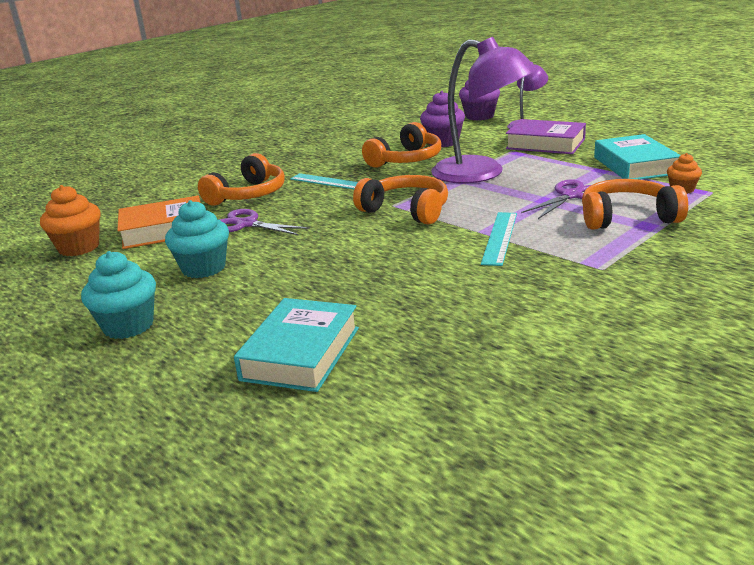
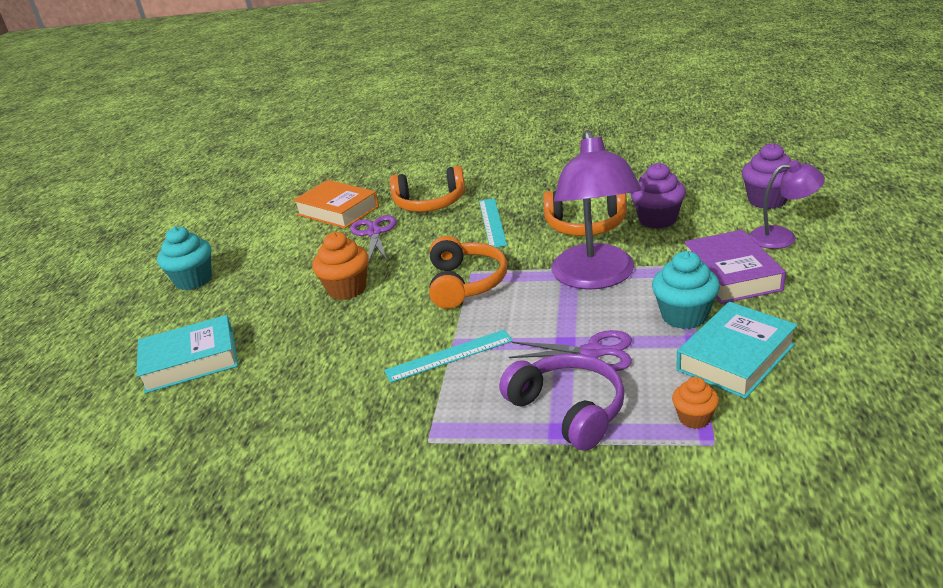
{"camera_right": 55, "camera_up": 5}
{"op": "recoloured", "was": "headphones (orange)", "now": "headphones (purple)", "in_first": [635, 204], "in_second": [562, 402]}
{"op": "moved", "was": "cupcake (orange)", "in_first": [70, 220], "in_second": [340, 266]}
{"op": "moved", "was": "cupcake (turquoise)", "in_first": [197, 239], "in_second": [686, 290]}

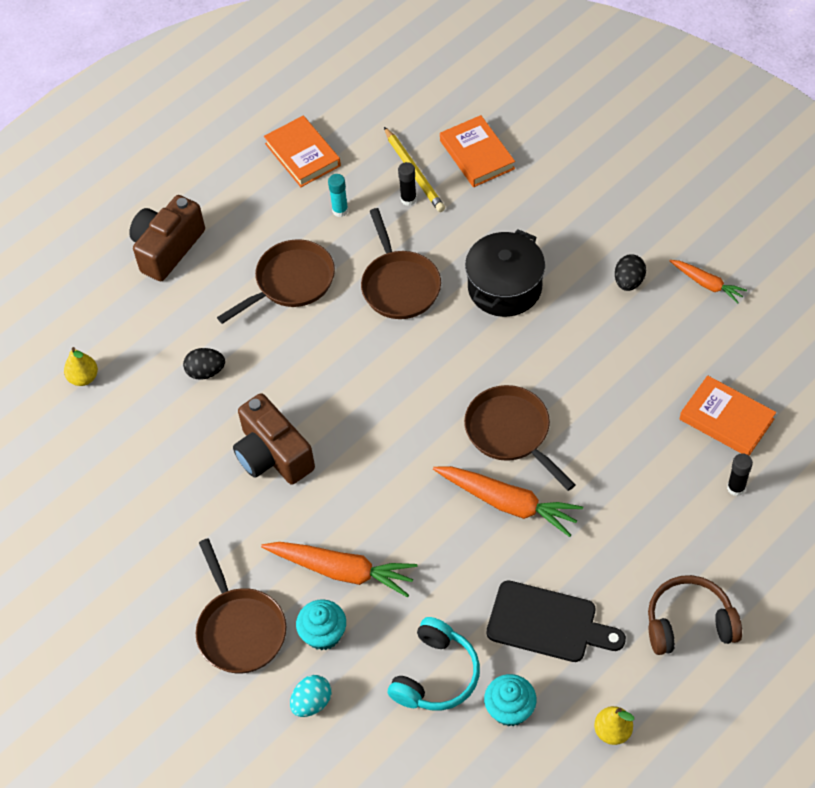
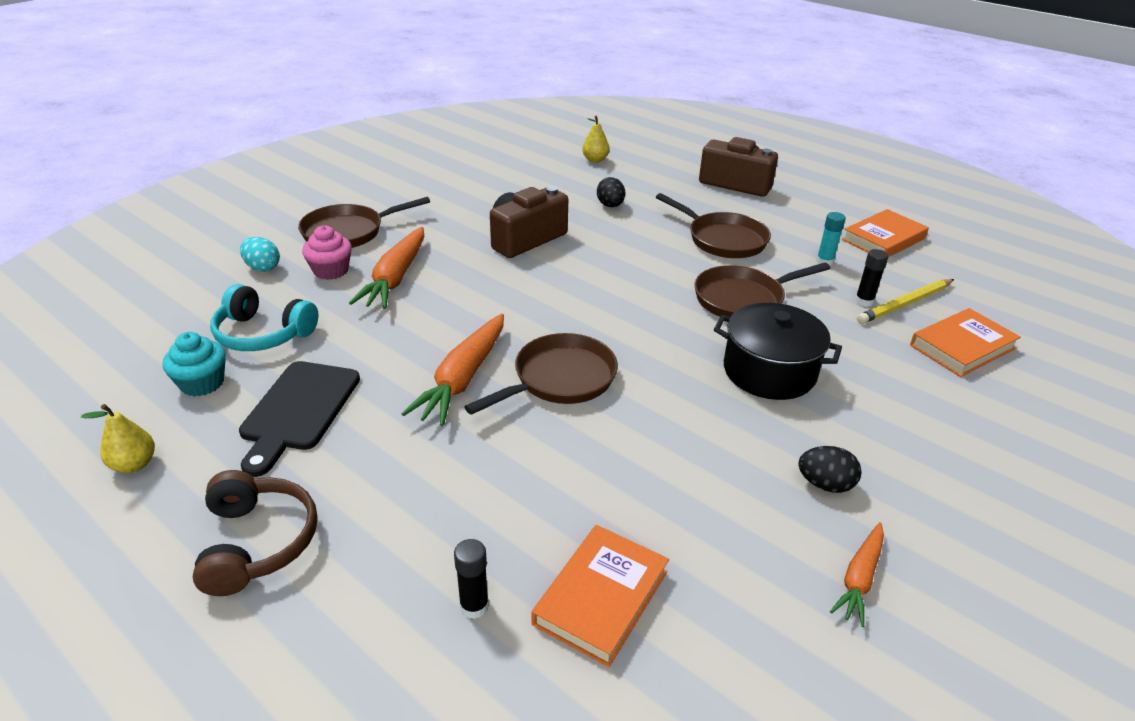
{"camera_right": 80, "camera_up": -20}
{"op": "recoloured", "was": "cupcake (turquoise)", "now": "cupcake (pink)", "in_first": [321, 624], "in_second": [327, 252]}

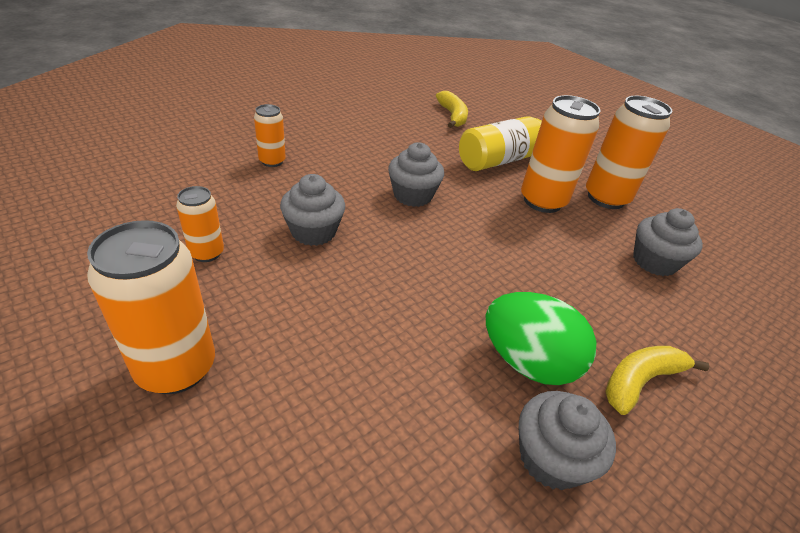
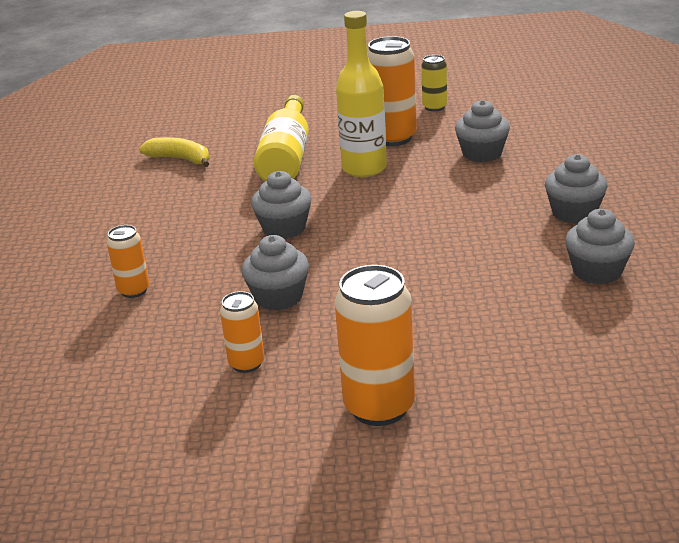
{"camera_right": -45, "camera_up": -10}
{"op": "replaced", "was": "can (orange)", "now": "bottle (yellow)", "in_first": [561, 154], "in_second": [361, 94]}
{"op": "removed", "was": "egg (green)", "in_first": [541, 338]}
{"op": "replaced", "was": "banana (yellow)", "now": "cupcake (grey)", "in_first": [657, 380], "in_second": [576, 189]}
{"op": "added", "now": "can (yellow)", "in_second": [434, 83]}

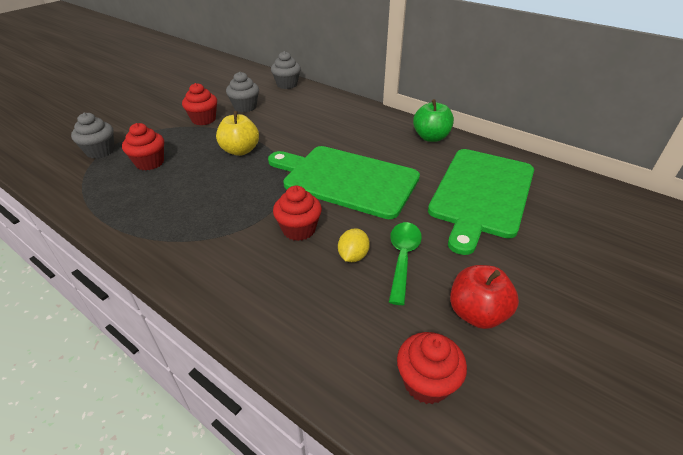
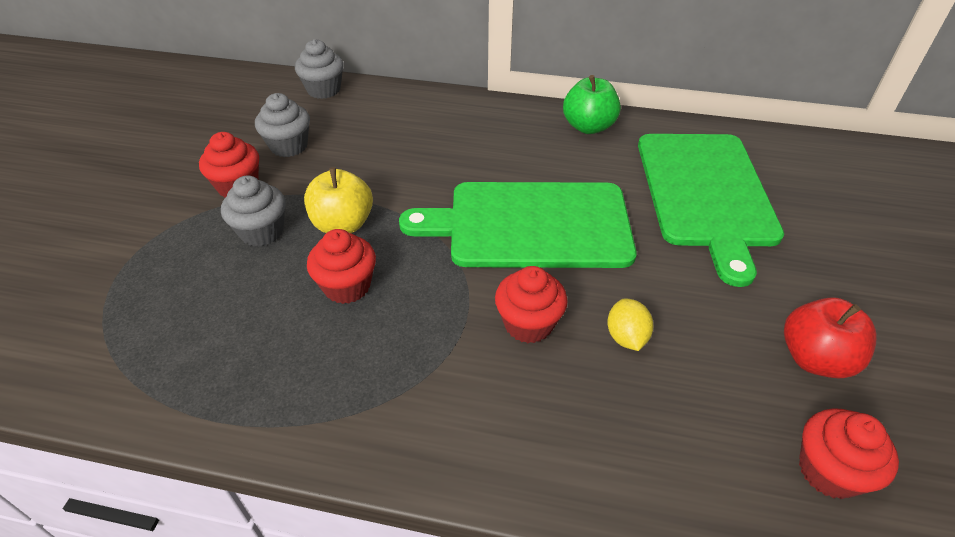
{"camera_right": -25, "camera_up": 5}
{"op": "moved", "was": "cupcake (grey)", "in_first": [92, 135], "in_second": [253, 211]}
{"op": "moved", "was": "cupcake (red)", "in_first": [143, 146], "in_second": [341, 266]}
{"op": "removed", "was": "spoon (green)", "in_first": [405, 263]}

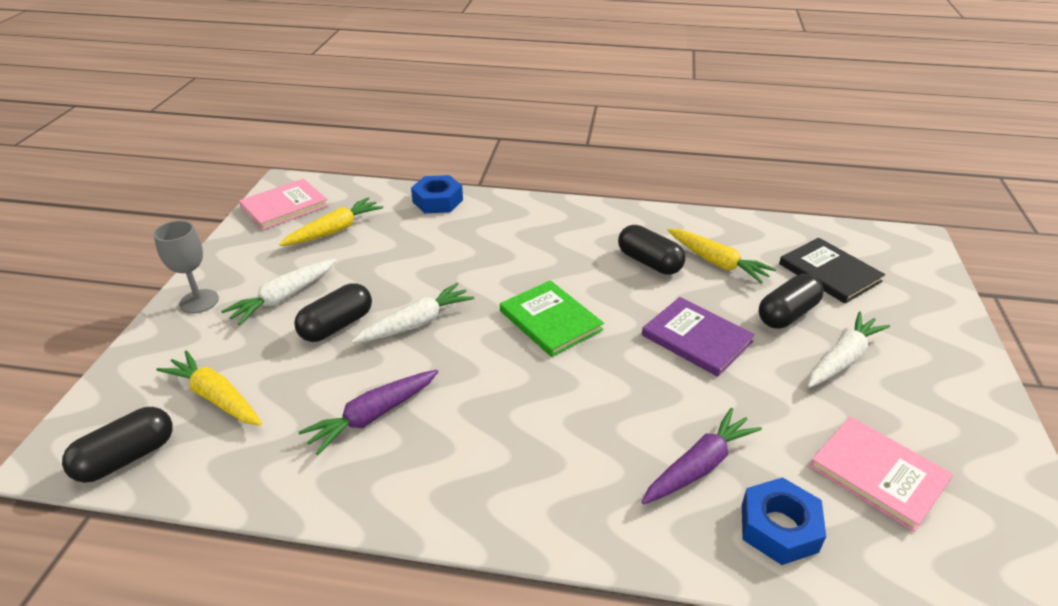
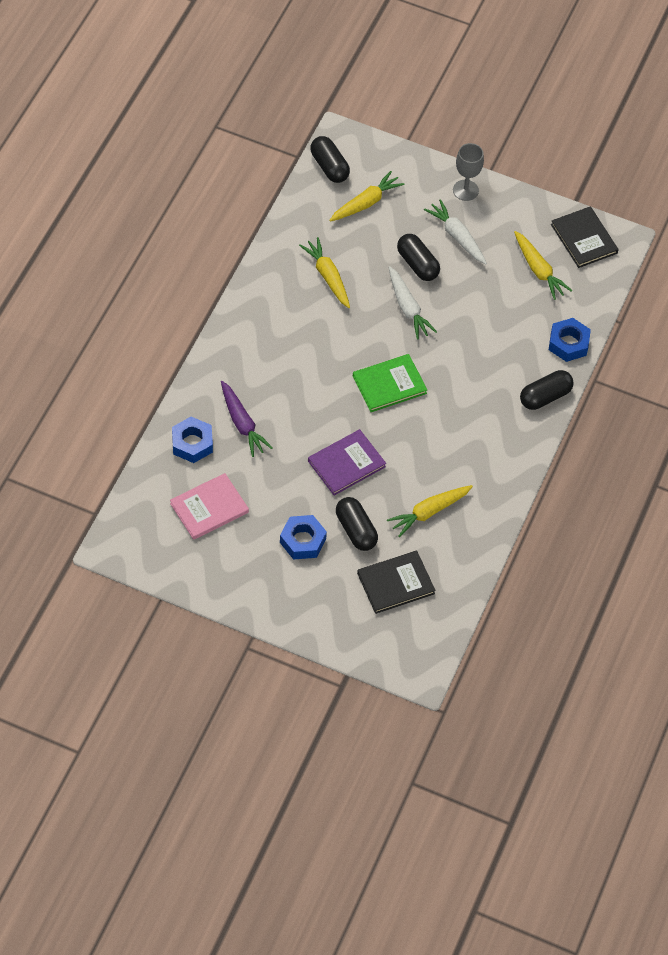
{"camera_right": 100, "camera_up": 20}
{"op": "recoloured", "was": "book (pink)", "now": "book (black)", "in_first": [284, 204], "in_second": [585, 237]}
{"op": "moved", "was": "capsule (black)", "in_first": [652, 250], "in_second": [547, 390]}
{"op": "replaced", "was": "carrot (white)", "now": "nut (blue)", "in_first": [849, 349], "in_second": [303, 537]}
{"op": "recoloured", "was": "carrot (purple)", "now": "carrot (yellow)", "in_first": [369, 412], "in_second": [324, 272]}

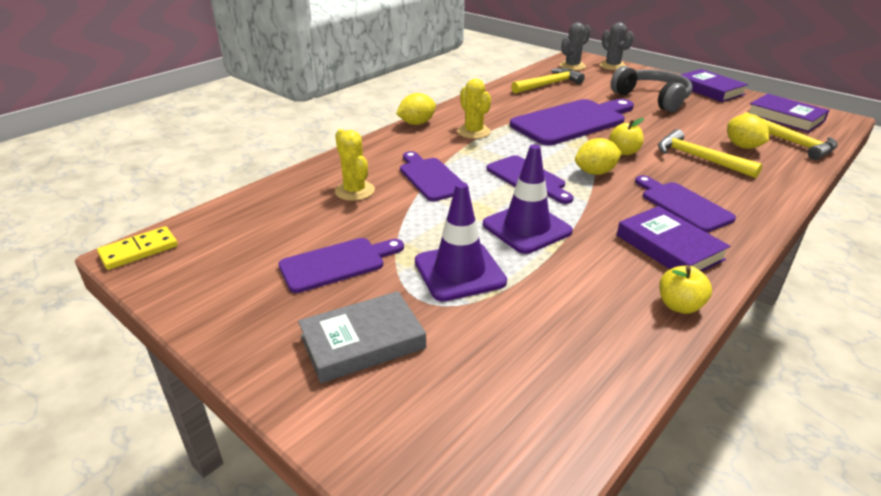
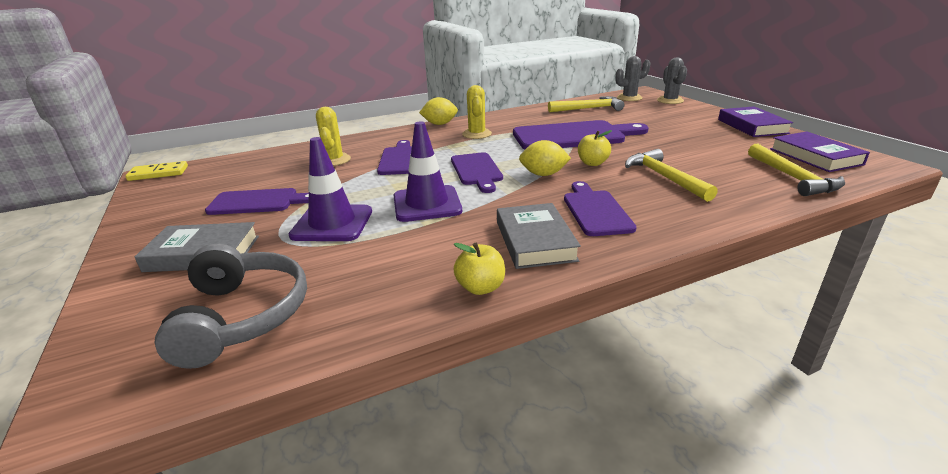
{"camera_right": 25, "camera_up": -5}
{"op": "moved", "was": "headphones (grey)", "in_first": [652, 89], "in_second": [230, 306]}
{"op": "removed", "was": "lemon (yellow)", "in_first": [748, 131]}
{"op": "recoloured", "was": "book (purple)", "now": "book (grey)", "in_first": [673, 239], "in_second": [539, 236]}

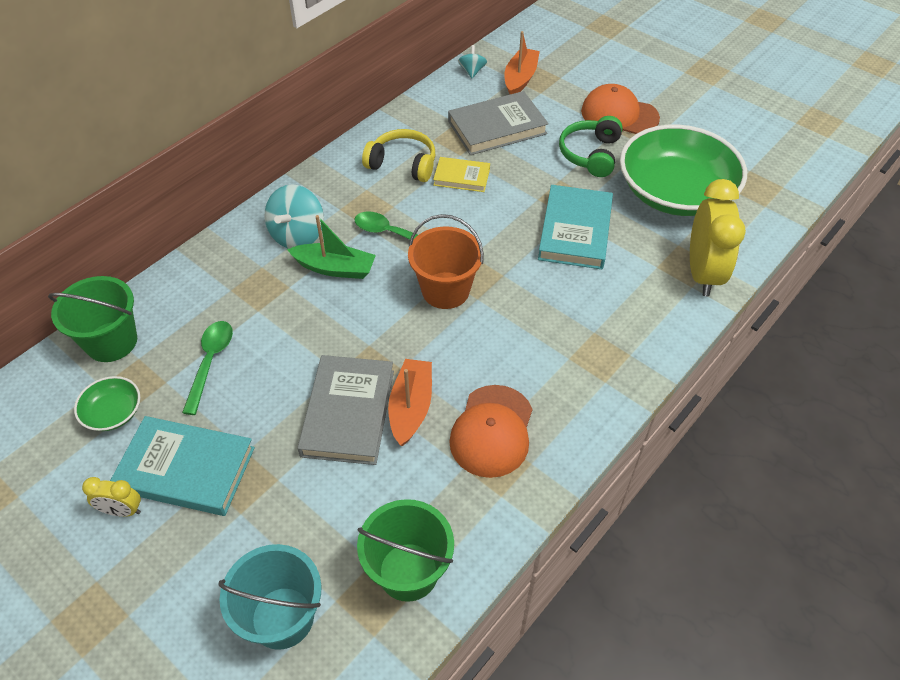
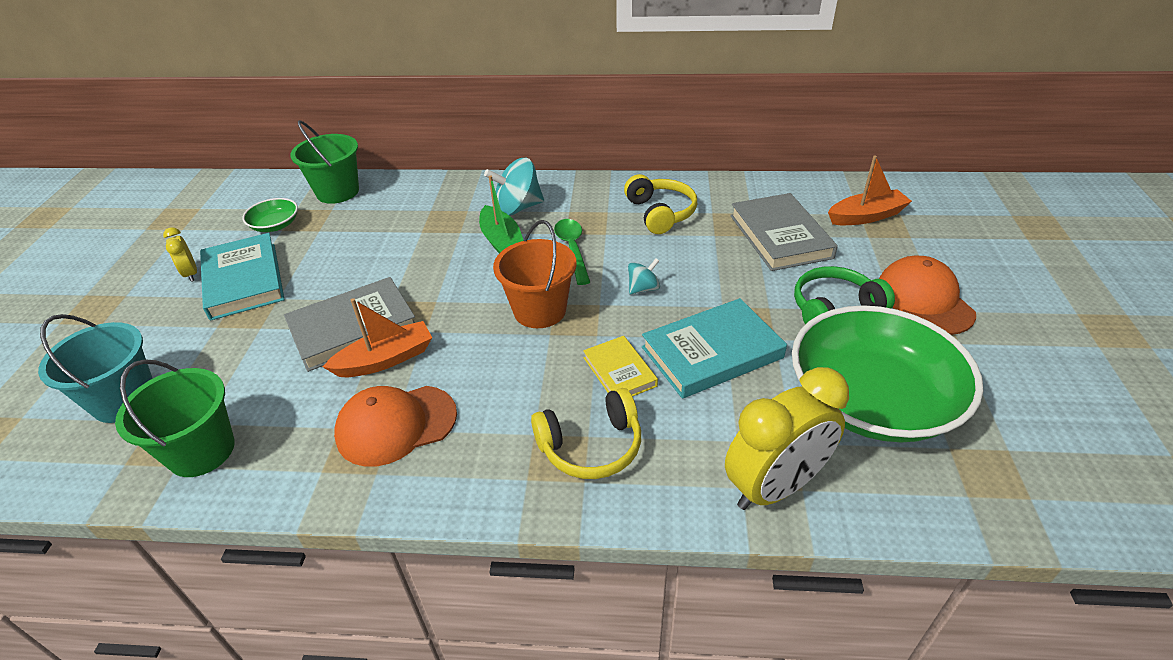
{"camera_right": 55, "camera_up": -10}
{"op": "moved", "was": "spinning top (turquoise)", "in_first": [472, 61], "in_second": [644, 276]}
{"op": "turned", "was": "book (grey)", "in_first": [498, 123], "in_second": [784, 232], "clockwise": 45}
{"op": "moved", "was": "book (yellow)", "in_first": [461, 174], "in_second": [620, 366]}
{"op": "removed", "was": "spoon (green)", "in_first": [207, 368]}
{"op": "added", "now": "headphones (yellow)", "in_second": [586, 433]}

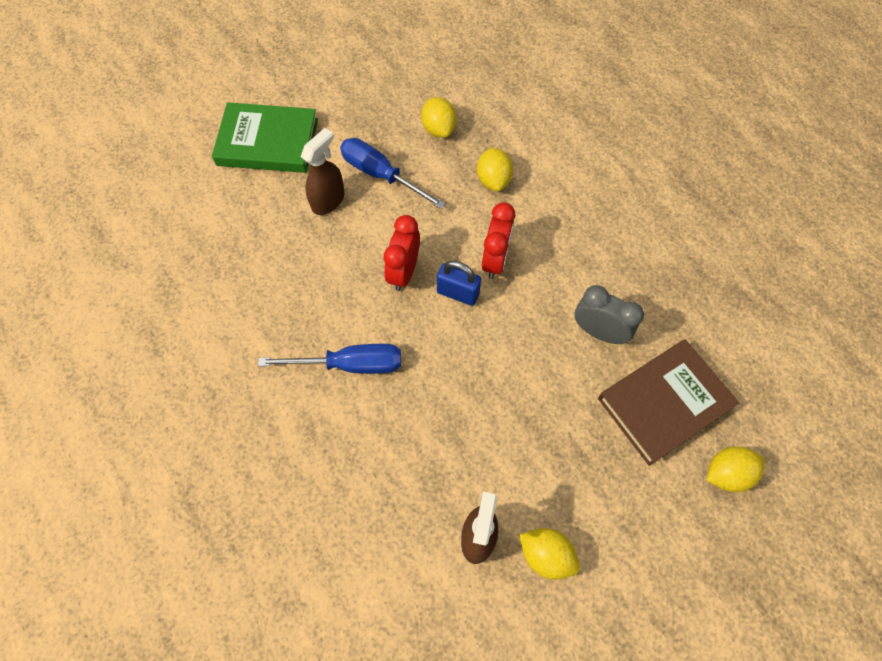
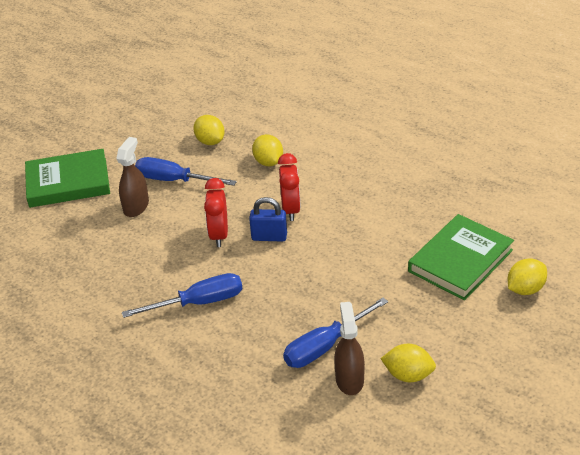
{"camera_right": -15, "camera_up": -25}
{"op": "removed", "was": "clock (grey)", "in_first": [609, 314]}
{"op": "recoloured", "was": "book (brown)", "now": "book (green)", "in_first": [668, 402], "in_second": [461, 257]}
{"op": "added", "now": "screwdriver (blue)", "in_second": [335, 332]}

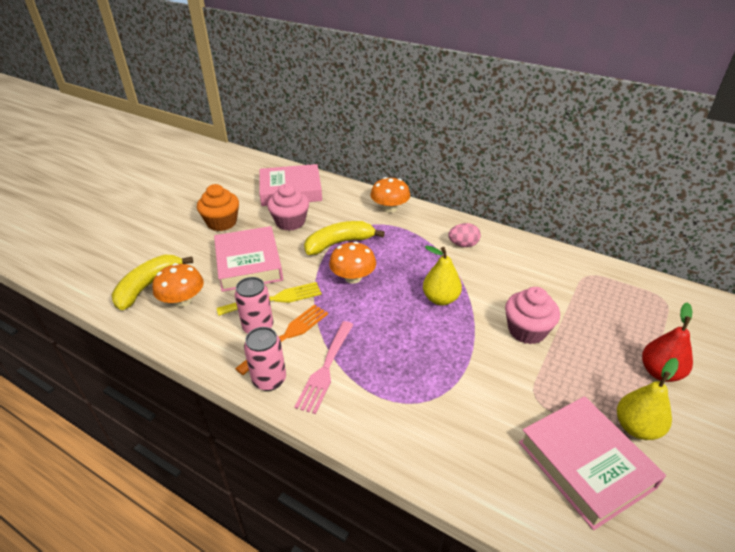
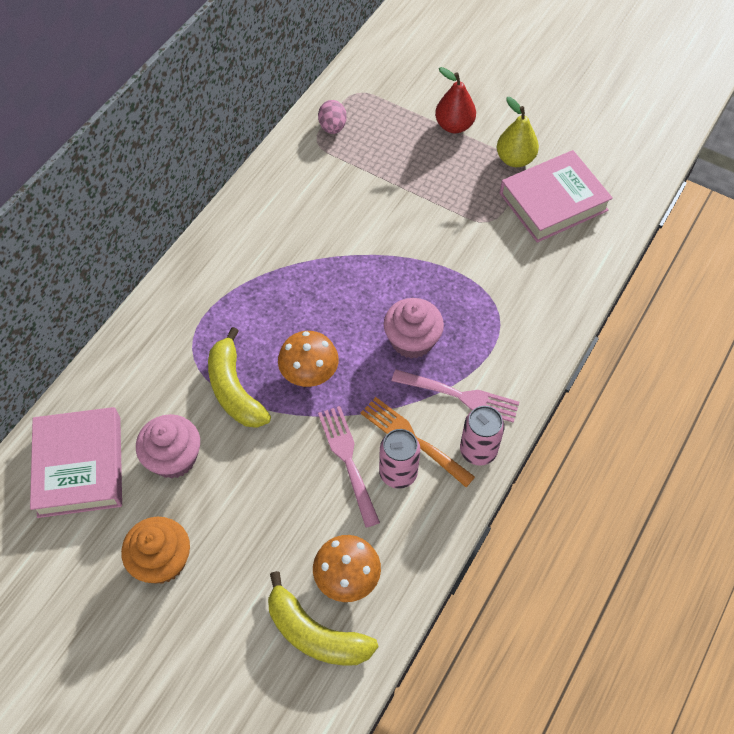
{"camera_right": -90, "camera_up": 20}
{"op": "removed", "was": "mushroom (orange)", "in_first": [390, 195]}
{"op": "moved", "was": "egg (pink)", "in_first": [464, 235], "in_second": [332, 117]}
{"op": "removed", "was": "book (pink)", "in_first": [248, 259]}
{"op": "removed", "was": "pear (yellow)", "in_first": [442, 275]}
{"op": "recoloured", "was": "fork (yellow)", "now": "fork (pink)", "in_first": [269, 299], "in_second": [349, 467]}
{"op": "moved", "was": "cupcake (pink)", "in_first": [532, 315], "in_second": [414, 328]}

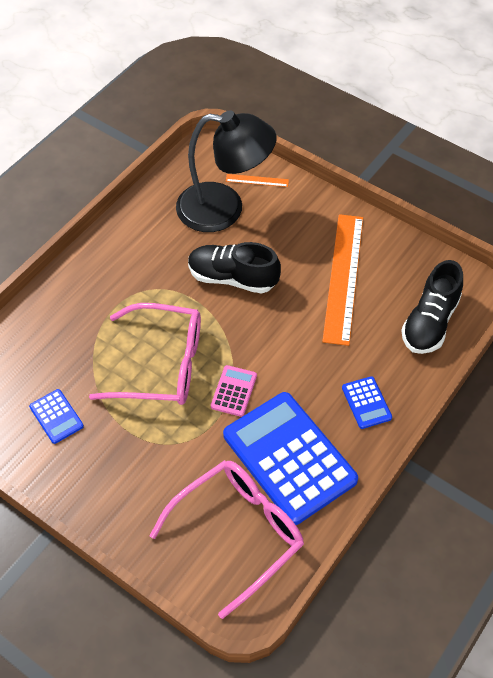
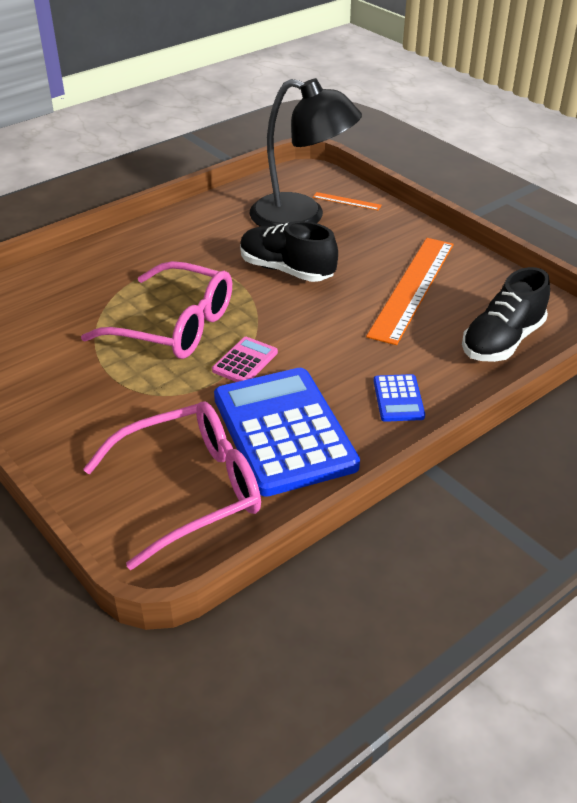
{"camera_right": 15, "camera_up": -15}
{"op": "removed", "was": "calculator (blue)", "in_first": [56, 416]}

